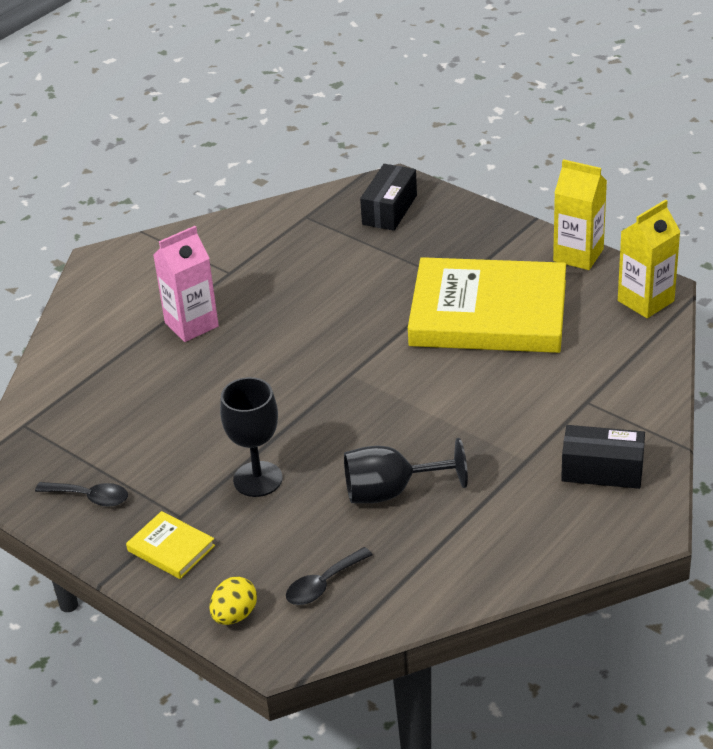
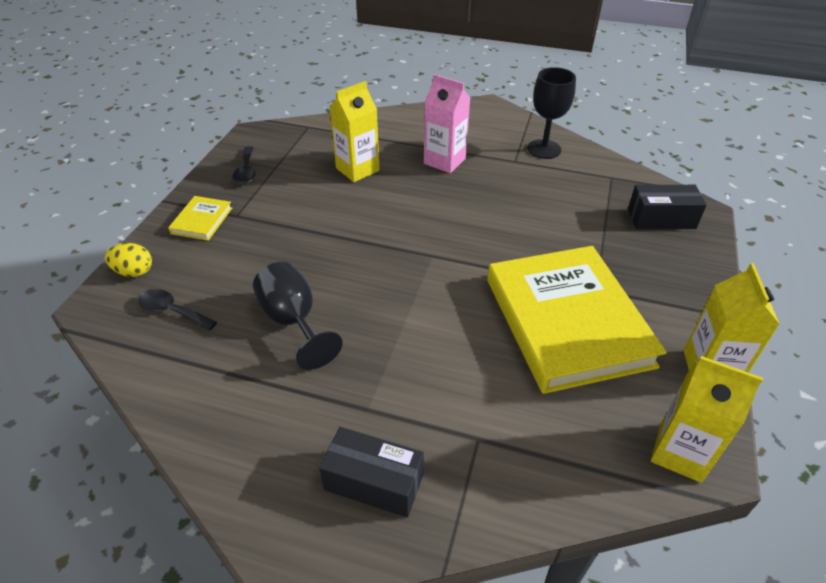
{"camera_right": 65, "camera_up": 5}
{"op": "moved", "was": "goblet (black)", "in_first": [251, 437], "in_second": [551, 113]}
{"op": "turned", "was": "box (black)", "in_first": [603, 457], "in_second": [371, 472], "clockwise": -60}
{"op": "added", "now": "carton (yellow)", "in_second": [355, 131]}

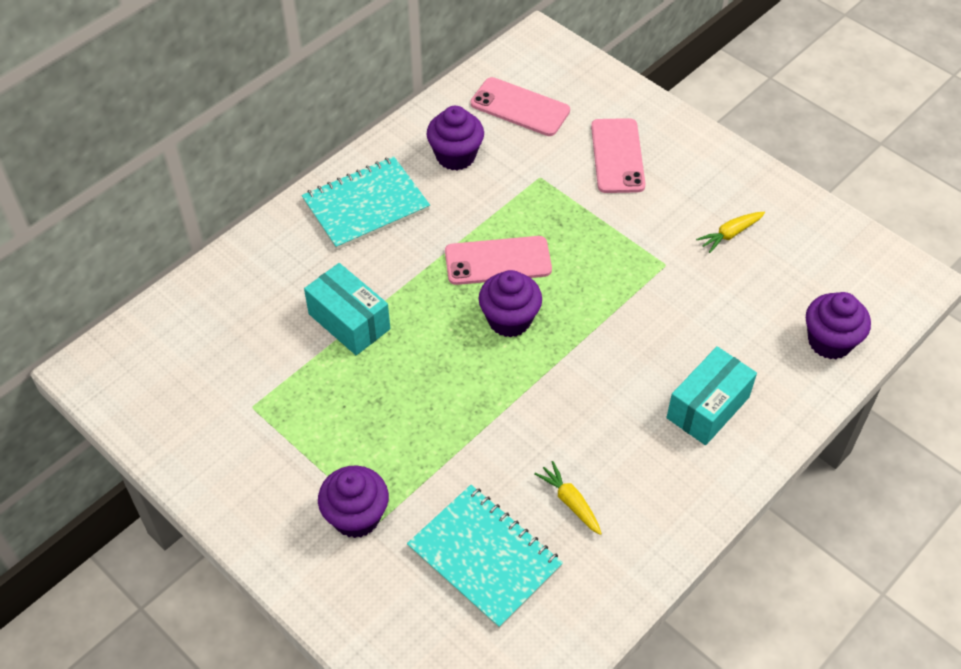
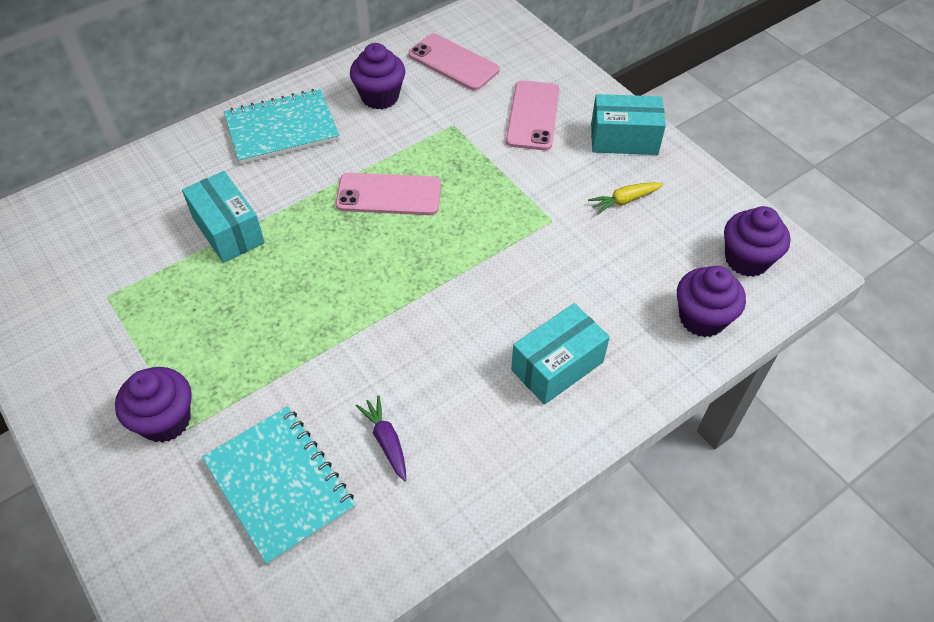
{"camera_right": 10, "camera_up": 0}
{"op": "moved", "was": "cupcake (purple)", "in_first": [510, 303], "in_second": [757, 241]}
{"op": "recoloured", "was": "carrot (yellow)", "now": "carrot (purple)", "in_first": [568, 498], "in_second": [381, 438]}
{"op": "added", "now": "box (turquoise)", "in_second": [628, 124]}

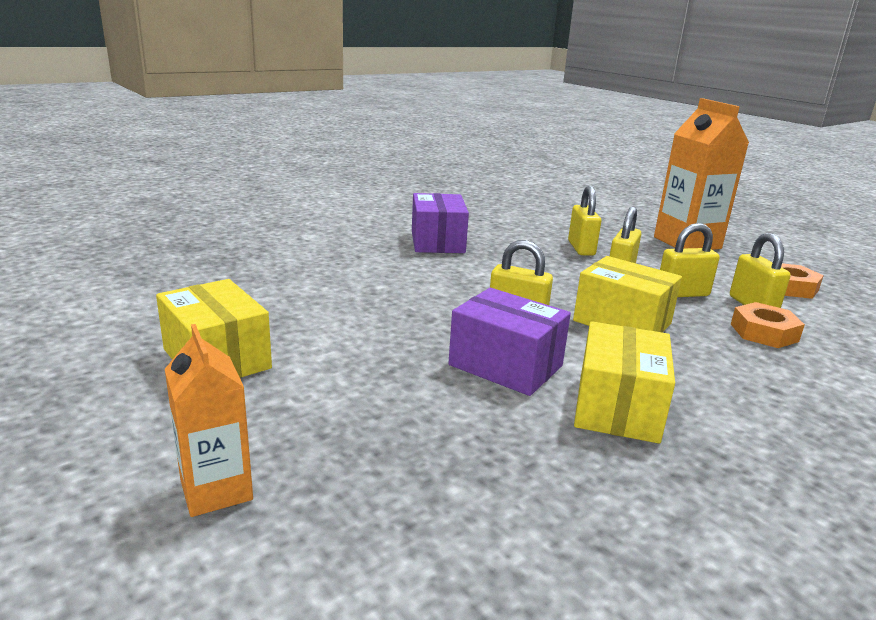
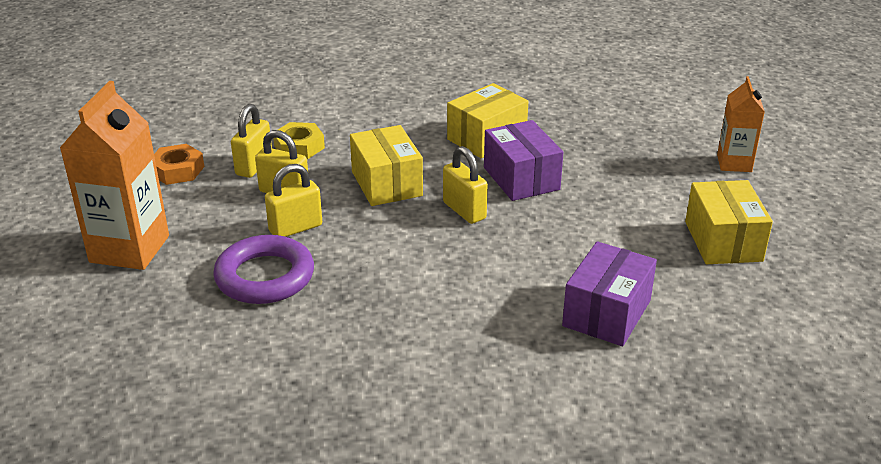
{"camera_right": -145, "camera_up": 10}
{"op": "replaced", "was": "padlock (yellow)", "now": "ring (purple)", "in_first": [584, 221], "in_second": [263, 269]}
{"op": "moved", "was": "box (purple)", "in_first": [440, 223], "in_second": [609, 293]}
{"op": "recoloured", "was": "nut (orange)", "now": "nut (yellow)", "in_first": [768, 325], "in_second": [299, 140]}

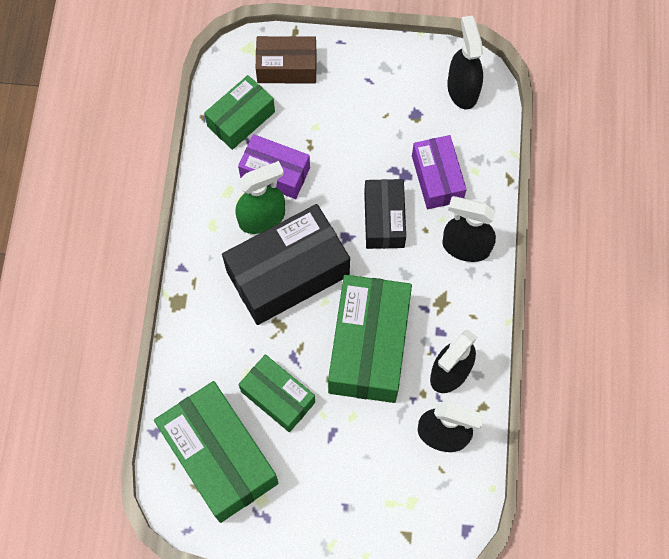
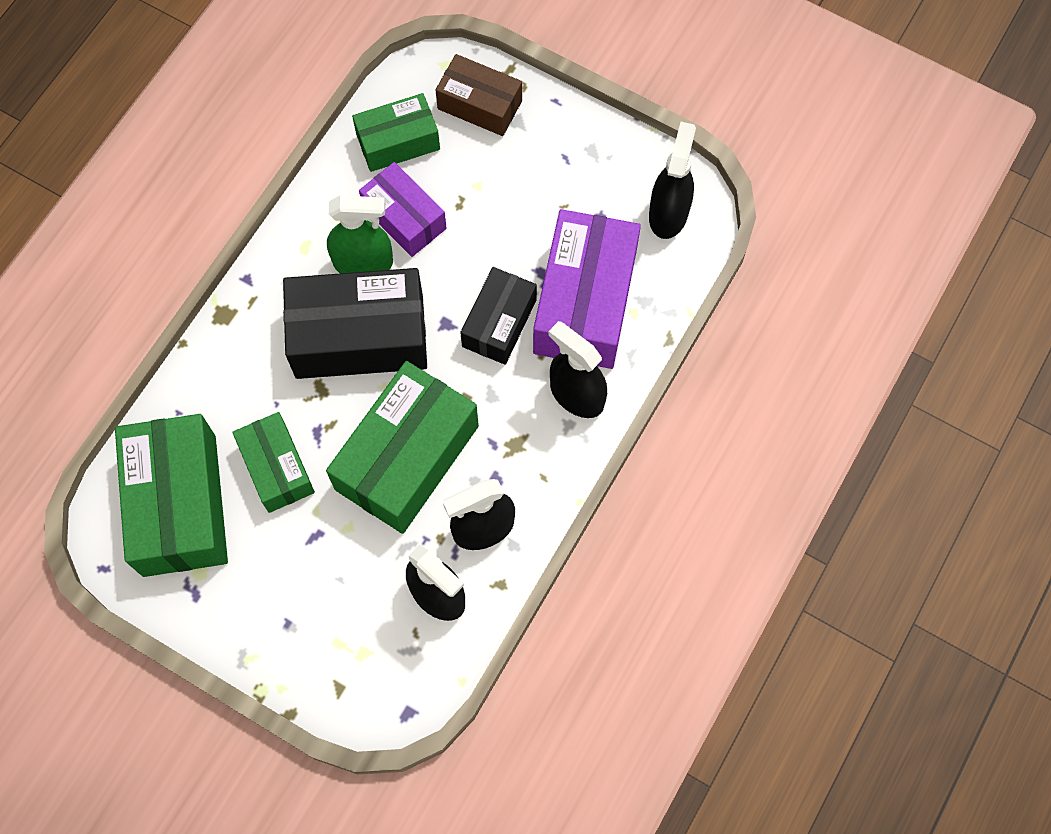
{"camera_right": 25, "camera_up": 0}
{"op": "resized", "was": "box (purple)", "in_first": [439, 172], "in_second": [587, 289], "ratio": 1.69}

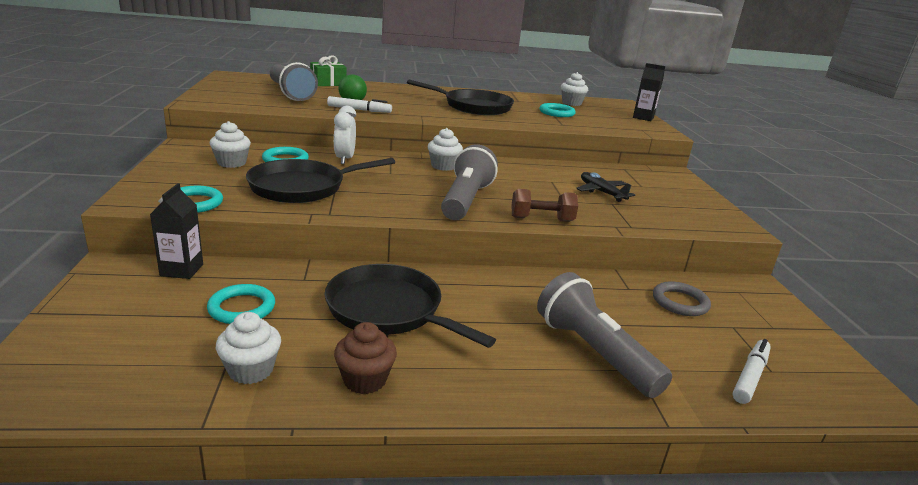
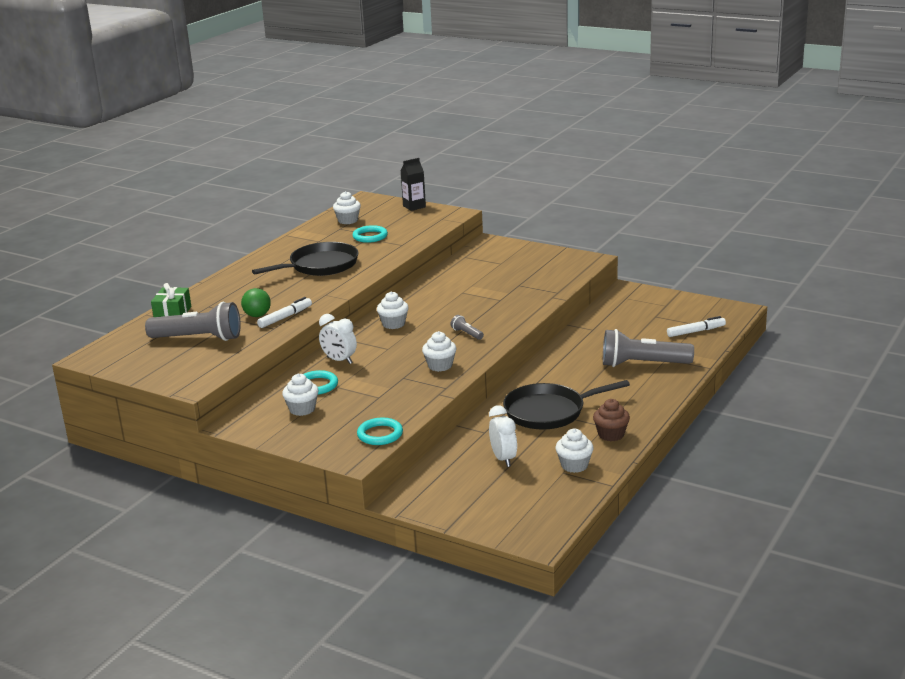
{"camera_right": -50, "camera_up": 0}
{"op": "resized", "was": "flashlight (grey)", "in_first": [469, 182], "in_second": [467, 327], "ratio": 0.43}
{"op": "removed", "was": "pan (black)", "in_first": [320, 180]}
{"op": "removed", "was": "plane (black)", "in_first": [605, 187]}
{"op": "removed", "was": "carton (black)", "in_first": [176, 231]}
{"op": "removed", "was": "dumbbell (brown)", "in_first": [545, 205]}
{"op": "removed", "was": "ring (grey)", "in_first": [682, 298]}
{"op": "replaced", "was": "ring (turquoise)", "now": "clock (white)", "in_first": [241, 304], "in_second": [503, 436]}
{"op": "turned", "was": "marker (white)", "in_first": [751, 371], "in_second": [696, 326], "clockwise": 90}
{"op": "added", "now": "cupcake (white)", "in_second": [439, 351]}

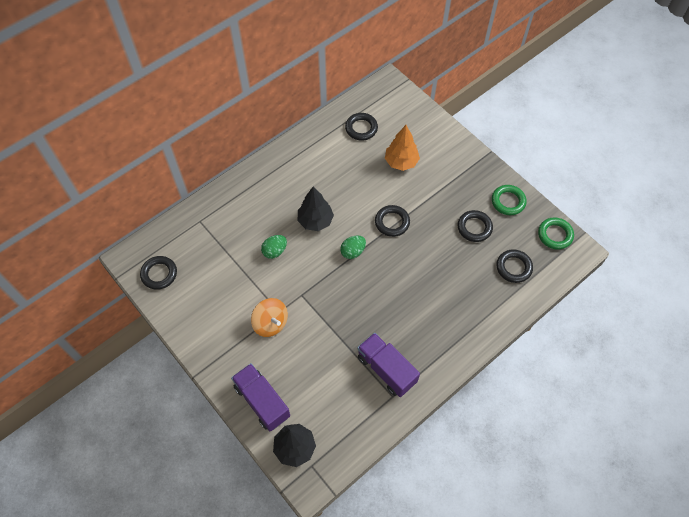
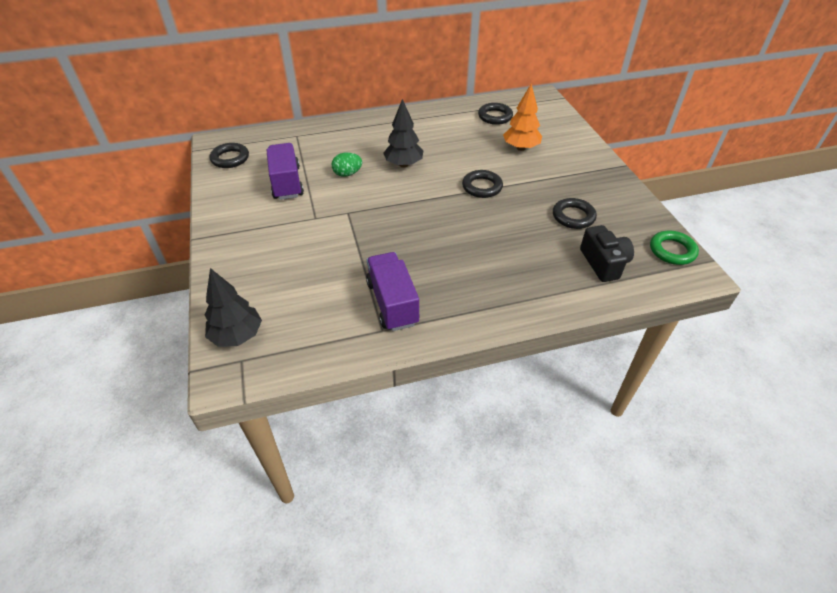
{"camera_right": 25, "camera_up": -15}
{"op": "removed", "was": "ring (green)", "in_first": [509, 200]}
{"op": "removed", "was": "egg (green)", "in_first": [353, 247]}
{"op": "replaced", "was": "ring (black)", "now": "camera (black)", "in_first": [514, 266], "in_second": [607, 253]}
{"op": "removed", "was": "spinning top (orange)", "in_first": [269, 317]}
{"op": "moved", "was": "truck (purple)", "in_first": [260, 397], "in_second": [285, 171]}

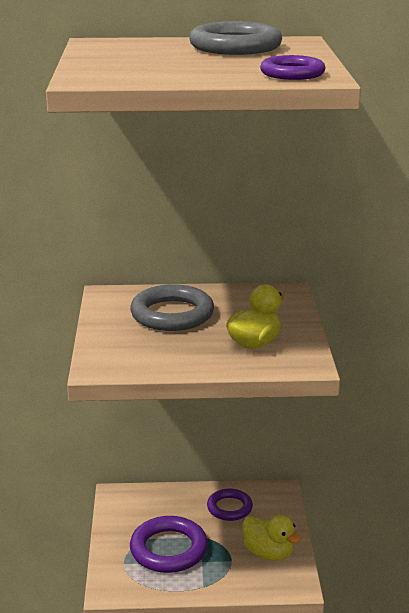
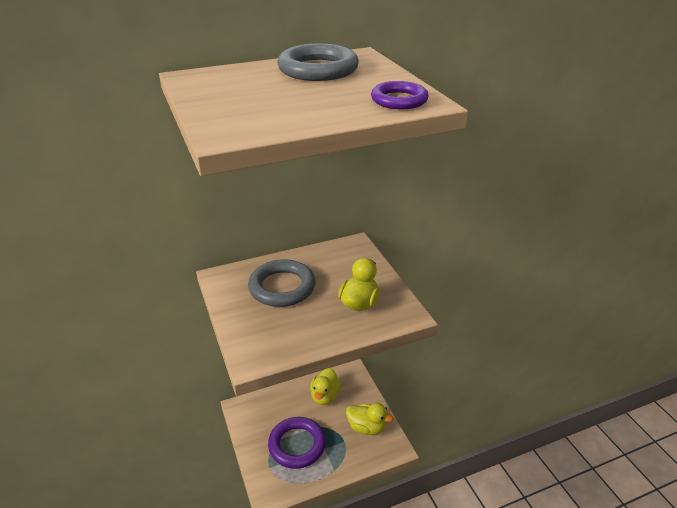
{"camera_right": -20, "camera_up": 10}
{"op": "replaced", "was": "ring (purple)", "now": "duck (yellow)", "in_first": [230, 505], "in_second": [325, 386]}

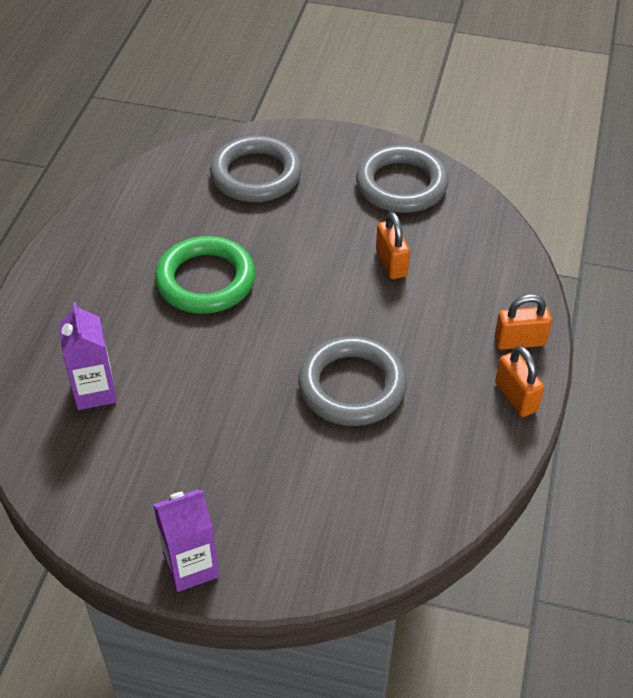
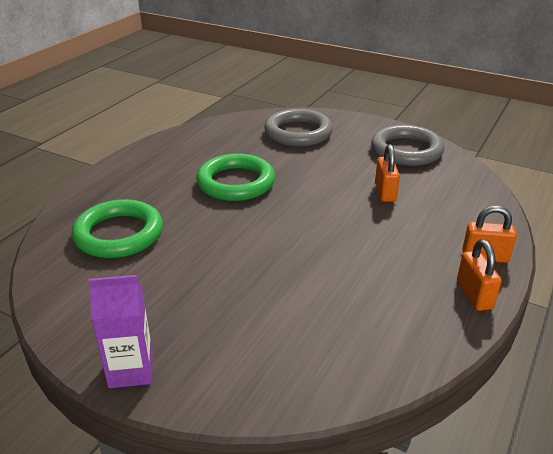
{"camera_right": 15, "camera_up": -15}
{"op": "replaced", "was": "carton (purple)", "now": "ring (green)", "in_first": [87, 356], "in_second": [117, 228]}
{"op": "removed", "was": "ring (grey)", "in_first": [352, 381]}

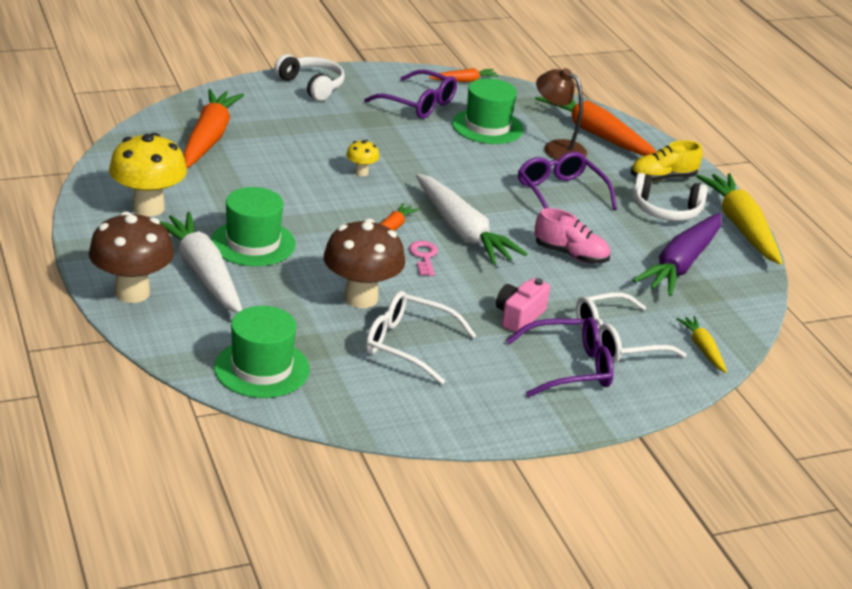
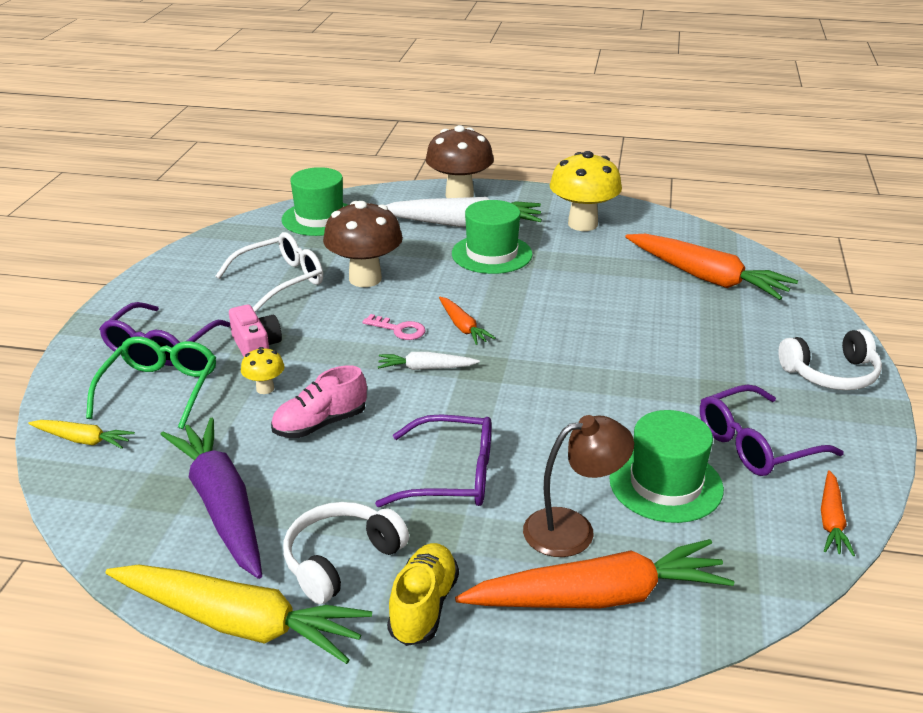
{"camera_right": 125, "camera_up": 0}
{"op": "moved", "was": "mushroom (yellow)", "in_first": [363, 158], "in_second": [262, 370]}
{"op": "resized", "was": "carrot (white)", "in_first": [471, 219], "in_second": [429, 361], "ratio": 0.49}
{"op": "recoloured", "was": "glasses (white)", "now": "glasses (green)", "in_first": [631, 327], "in_second": [151, 382]}

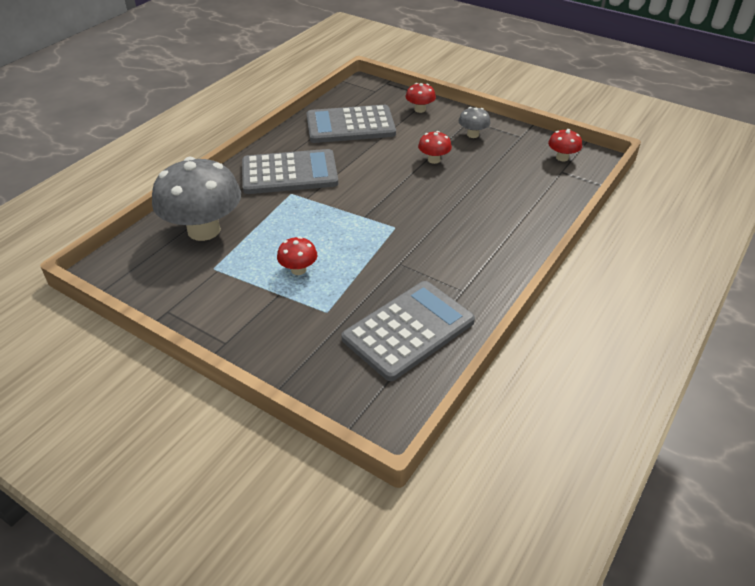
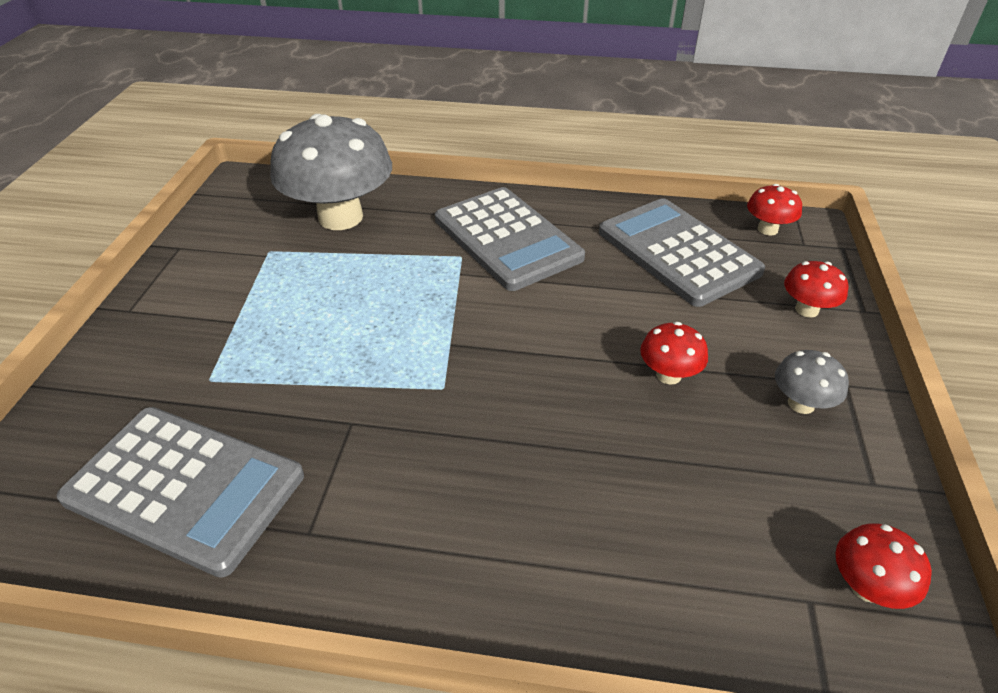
{"camera_right": 65, "camera_up": 0}
{"op": "moved", "was": "mushroom (red)", "in_first": [297, 256], "in_second": [774, 209]}

